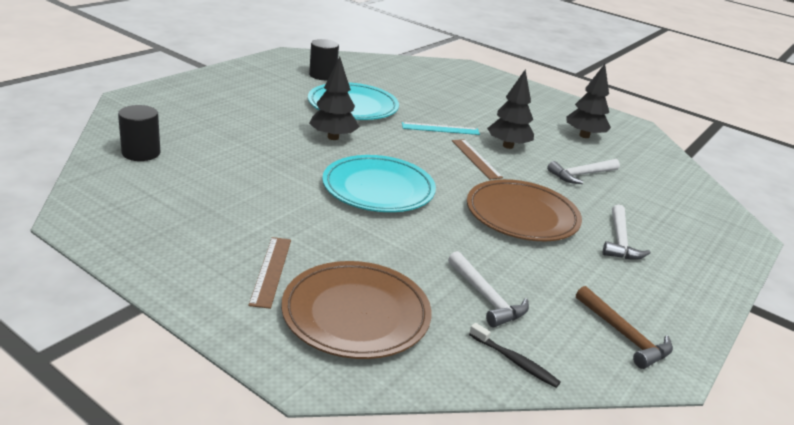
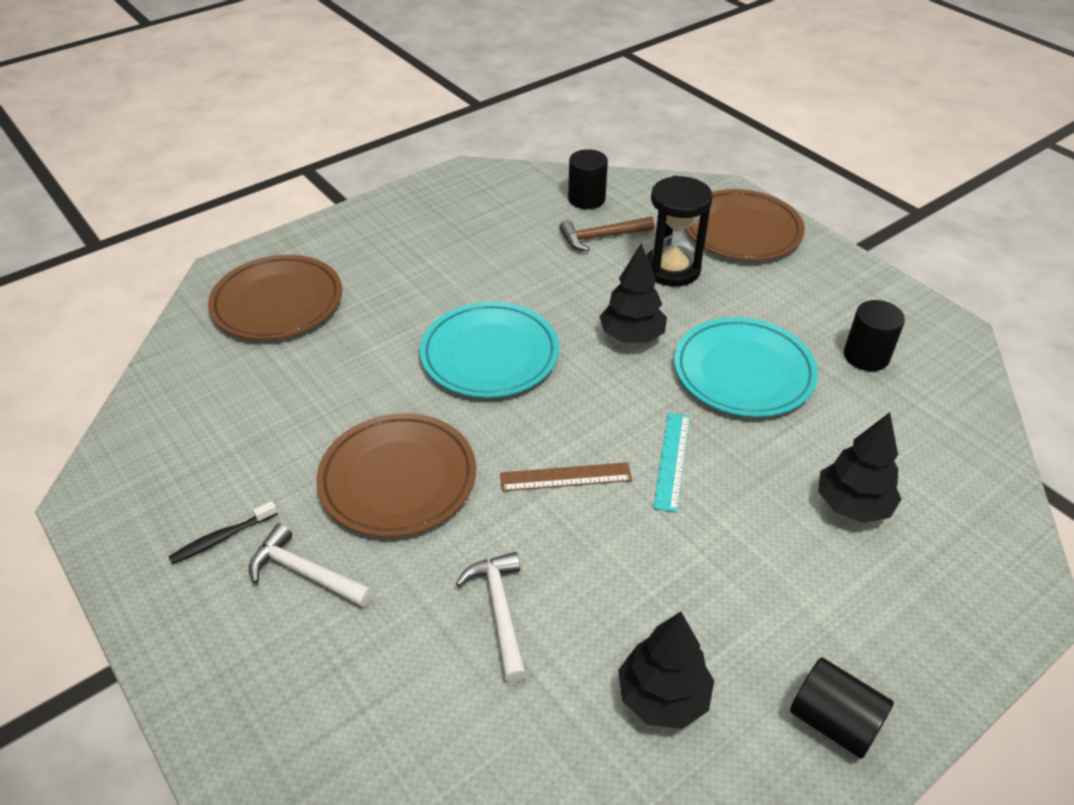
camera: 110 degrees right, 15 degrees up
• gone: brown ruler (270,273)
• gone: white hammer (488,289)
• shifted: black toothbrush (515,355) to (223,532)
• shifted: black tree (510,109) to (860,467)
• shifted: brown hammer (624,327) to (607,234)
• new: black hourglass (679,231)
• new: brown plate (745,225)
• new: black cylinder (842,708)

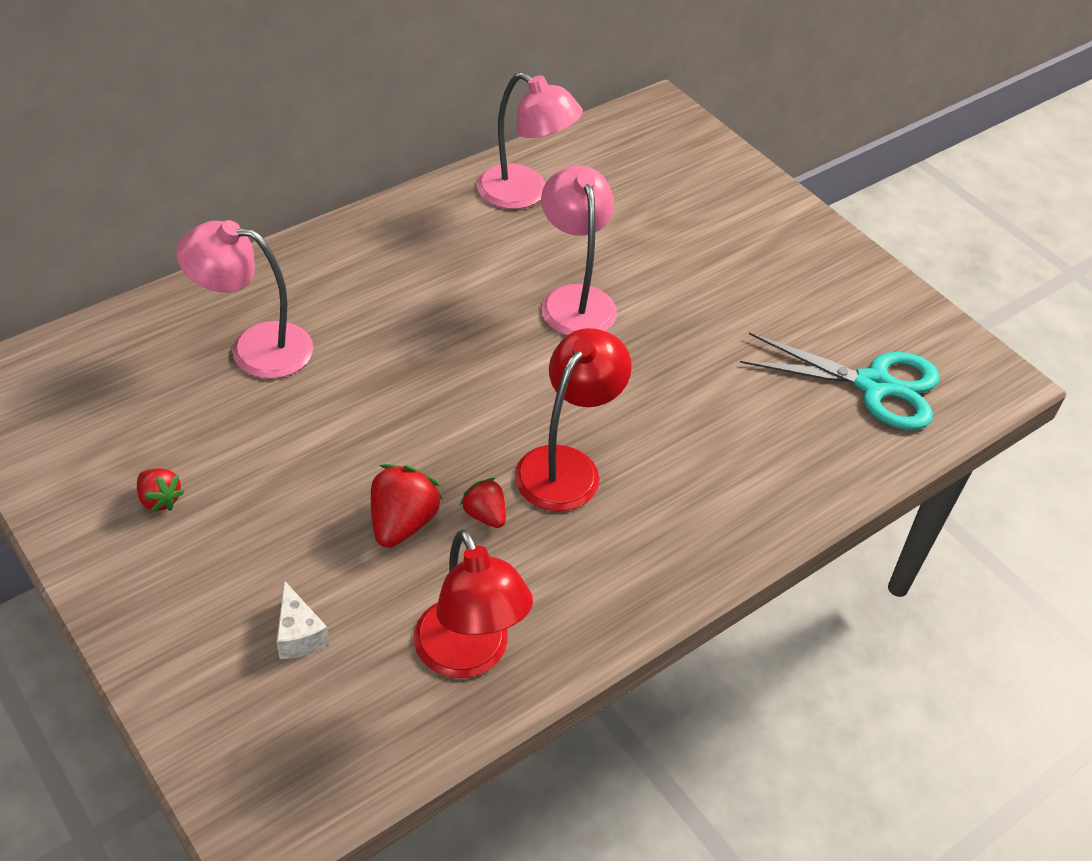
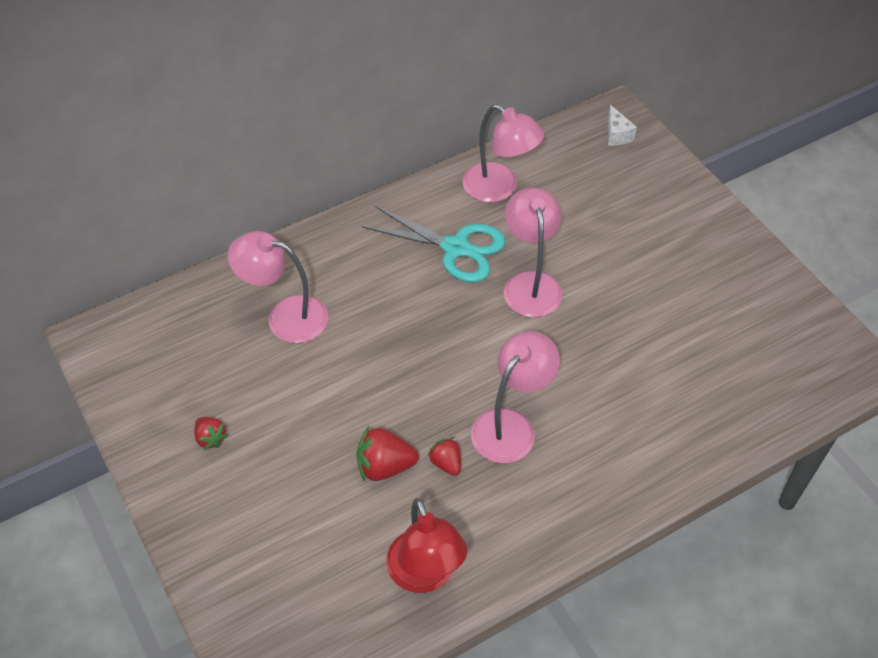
camera: 10 degrees right, 5 degrees up
• shifted: white cheese (303,619) to (622,125)
• rotated: red strawberry (407,506) = (387,454) 120 degrees counterclockwise
• repainted: red lamp (573,419) to pink lamp (515,397)
• shifted: turquoise scissors (840,381) to (433,244)

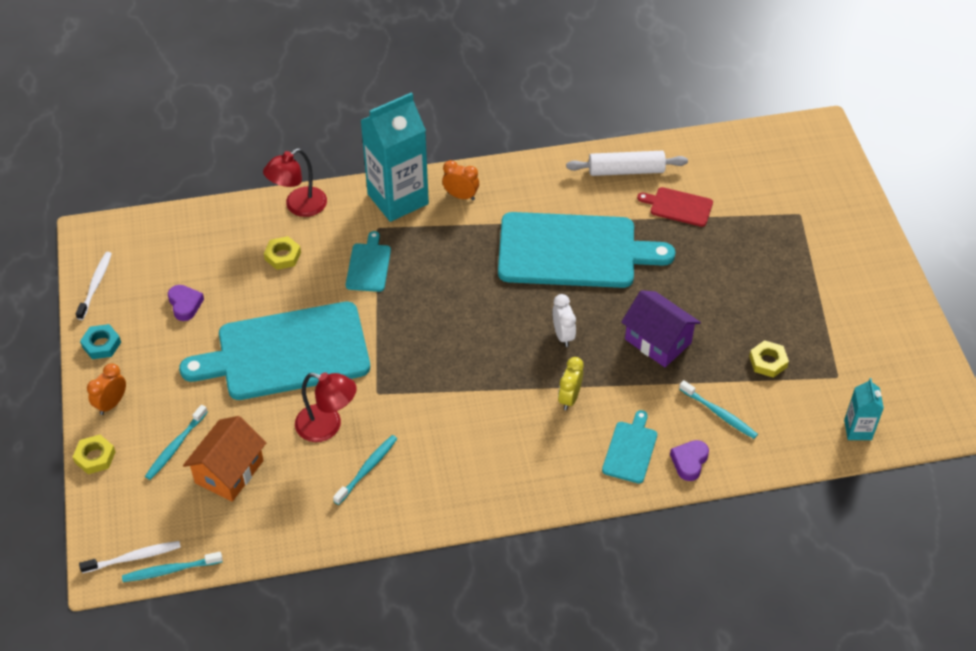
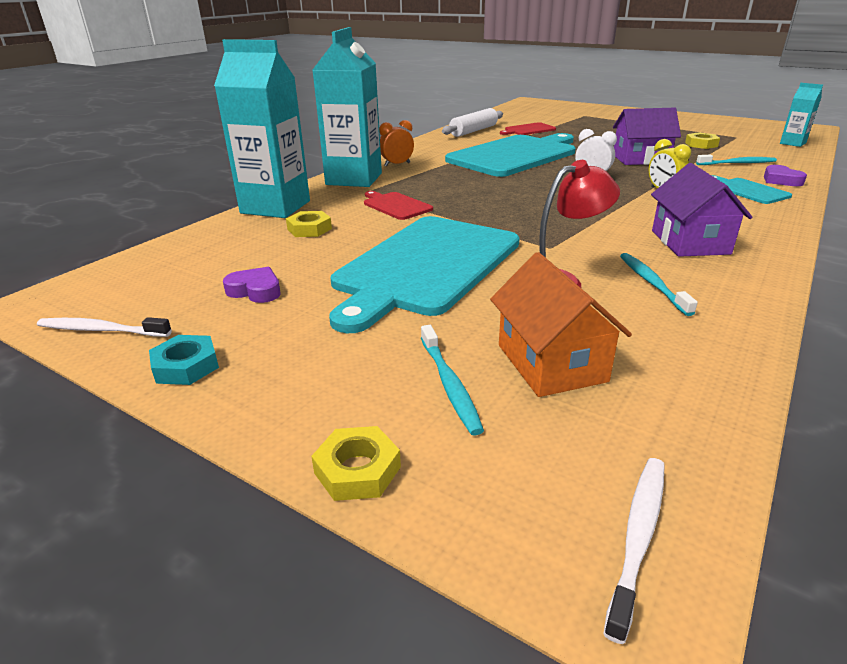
camera: 45 degrees left, 20 degrees down
• rotated: white toothbrush (94,286) = (104,327) 45 degrees counterclockwise
• gone: orange clock (106,389)
• gone: turquoise toothbrush (172,567)
• swapped: red lamp (295,183) to turquoise carton (262,128)
• repainted: turquoise cutting board (368,261) to red cutting board (398,205)
• new: purple house (702,210)

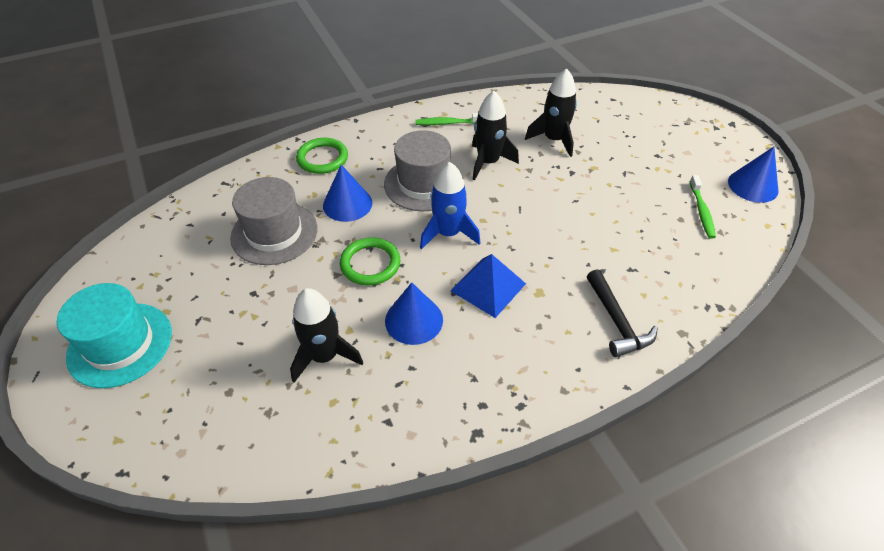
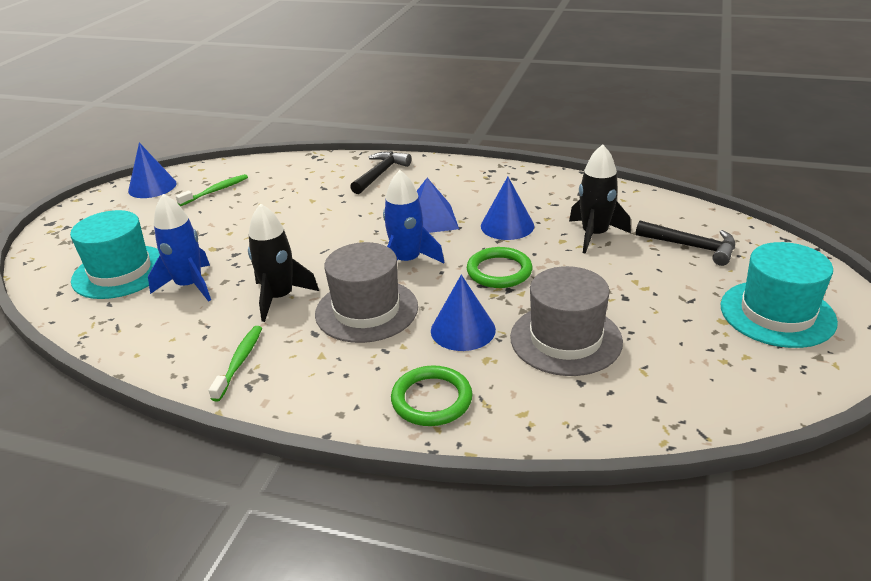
camera: 135 degrees left, 15 degrees down
• rotated: green toothbrush (446,119) = (235,364) 120 degrees counterclockwise
• repainted: black rocket (551,112) to blue rocket (179,248)
• new: turquoise hat (115,254)
• new: black hammer (685,243)

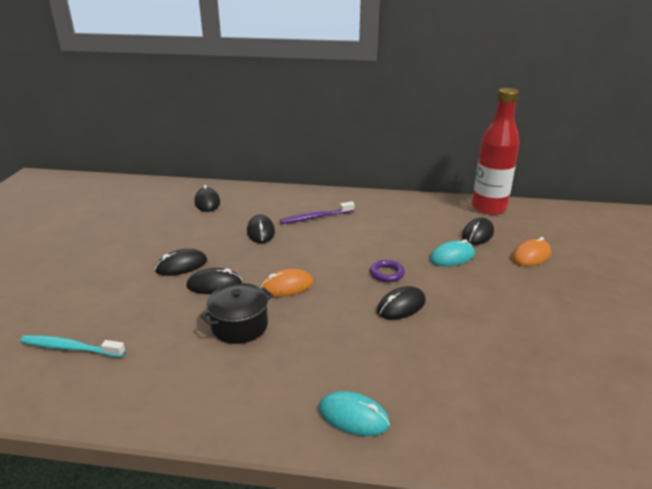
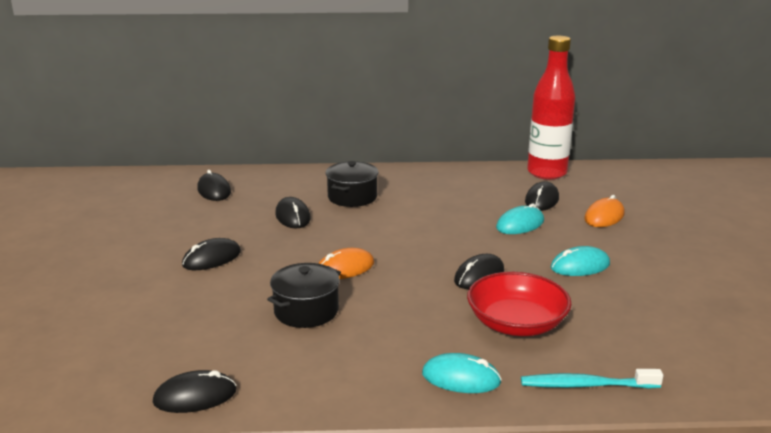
camera: 10 degrees left, 5 degrees down
• shifted: turquoise toothbrush (73,346) to (592,379)
• shifted: black mouse (214,281) to (194,391)
• swapped: purple toothbrush (317,212) to black pot (352,184)
• gone: purple ring (387,271)
• new: red bowl (519,304)
• new: turquoise mouse (580,261)

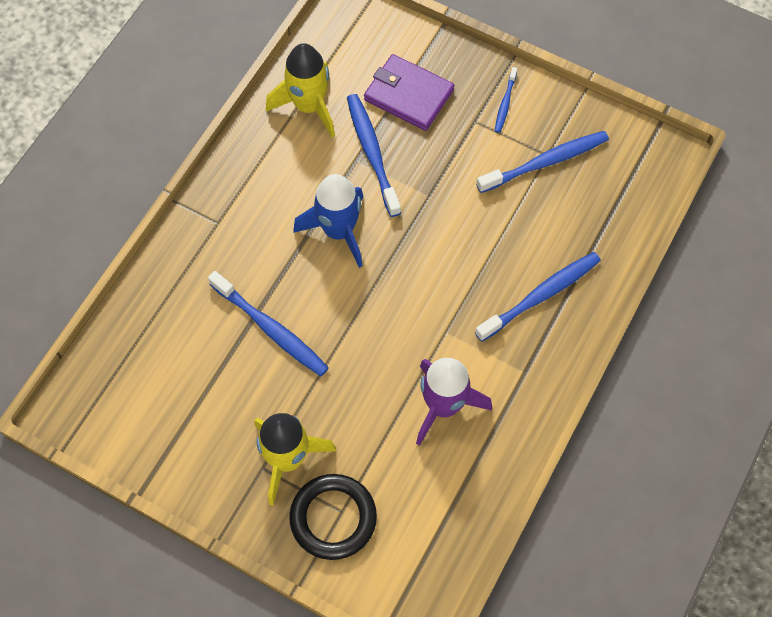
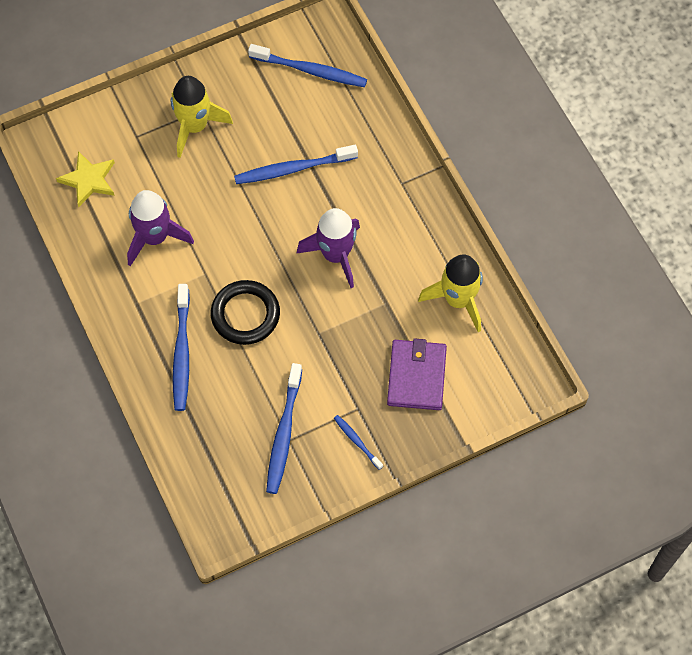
camera: 125 degrees right, 0 degrees up
• shifted: black ring (333,517) to (245,312)
• repainted: blue rocket (328,221) to purple rocket (328,248)
• shifted: blue toothbrush (374,155) to (307,65)
• rotated: purple wallet (409,92) = (417,374) 60 degrees counterclockwise
• new: yellow star (85,179)

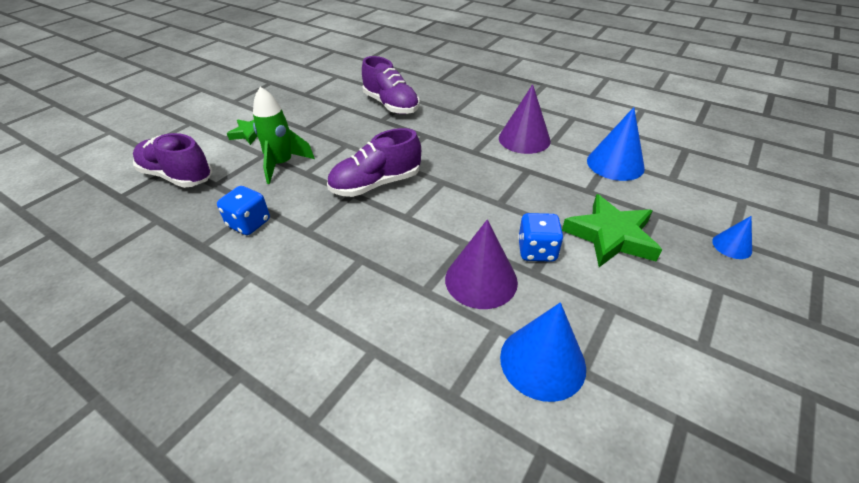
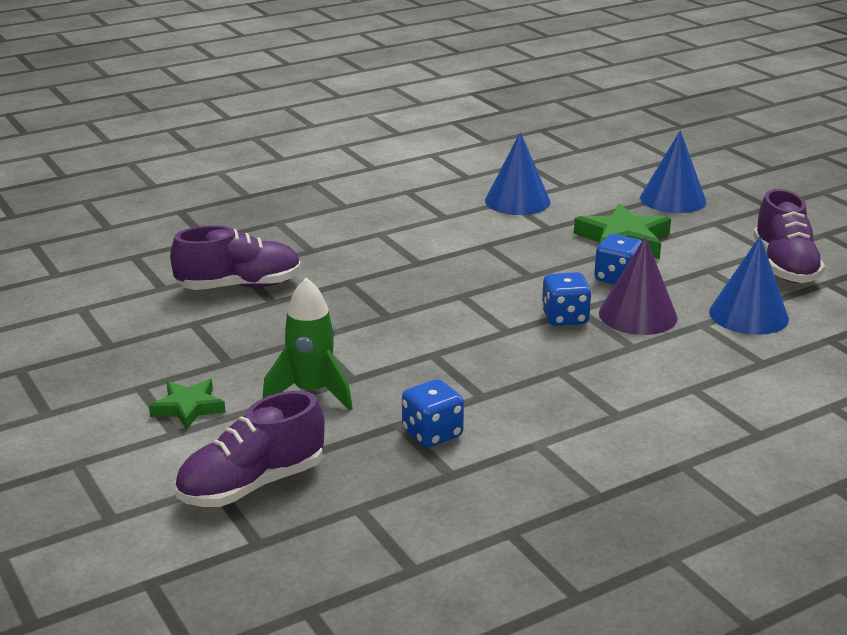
camera: 65 degrees left, 15 degrees down
• shifted: purple shoe (374,162) to (789,236)
• gone: purple cone (525,119)
• scaled: blue cone (732,237) = (673,171) x1.89
• new: blue dice (566,299)

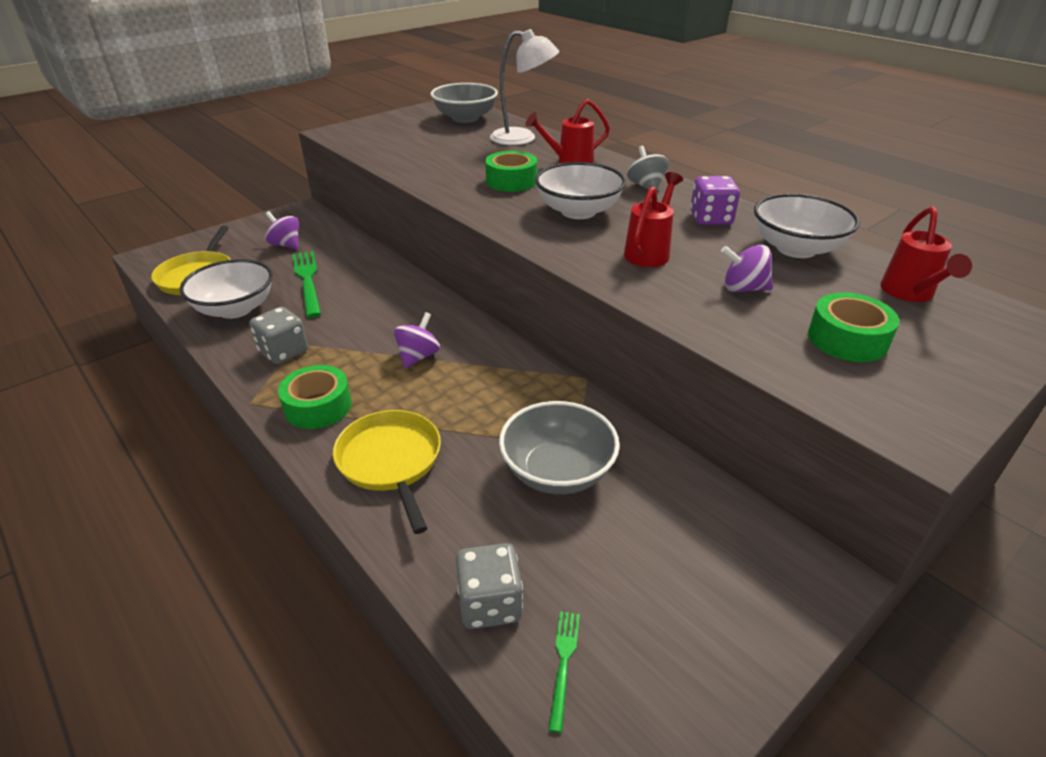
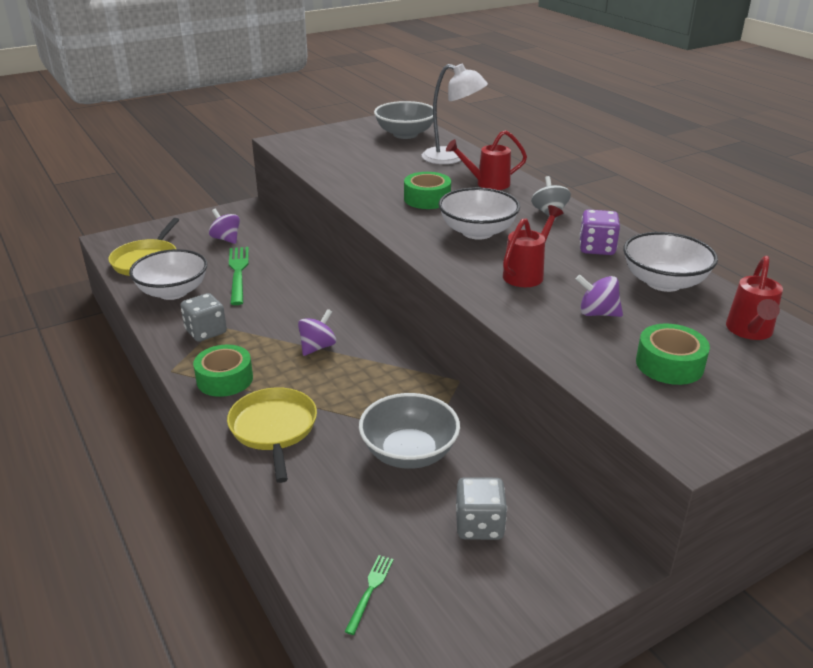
camera: 10 degrees right, 5 degrees down
• shifted: grey dice (489,586) to (481,508)

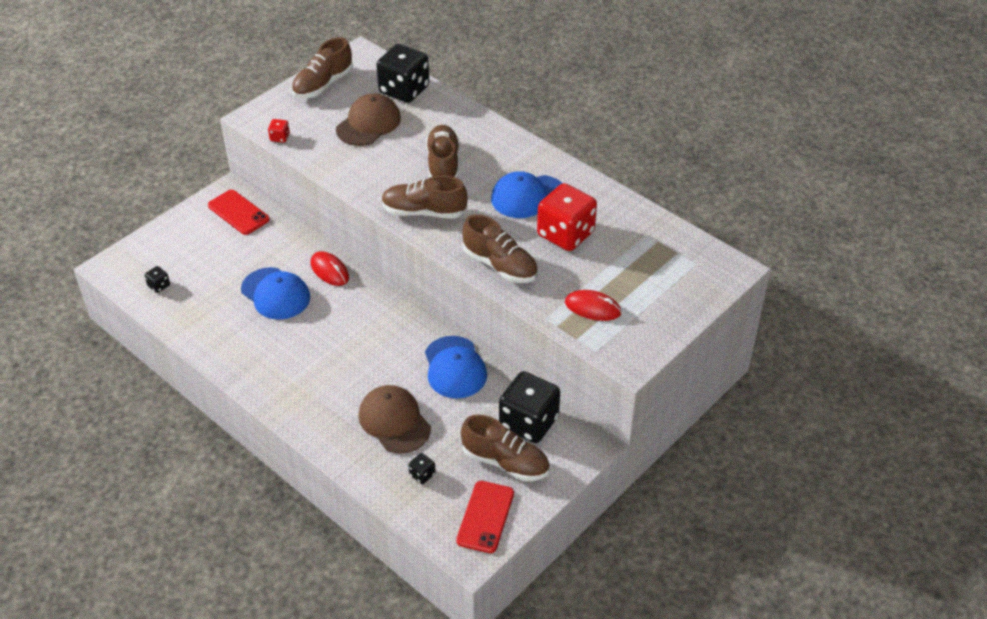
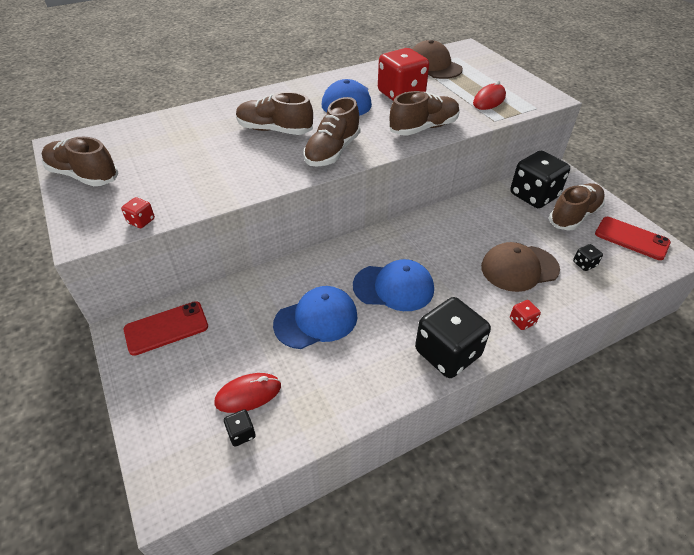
camera: 70 degrees left, 0 degrees up
• rotated: brown shoe (322,67) = (80,161) 150 degrees clockwise
• shifted: red mouse (330,268) to (247,393)
• shifted: brown cap (368,120) to (437,59)
• shifted: black dice (402,73) to (453,337)
• shifted: blue cap (456,367) to (393,285)
• new: red dice (525,315)

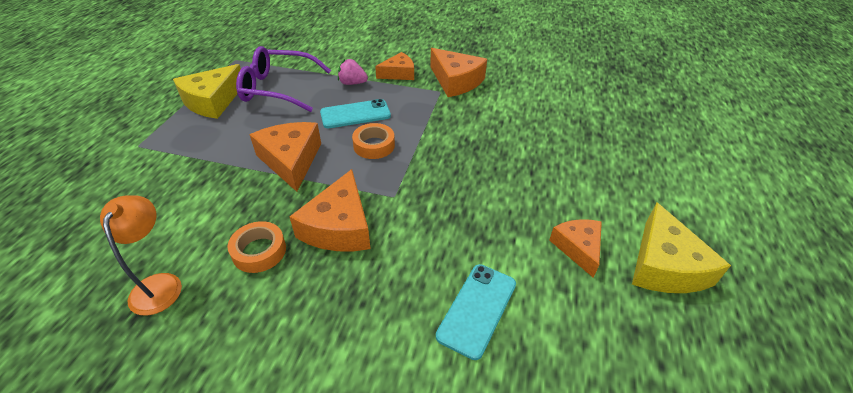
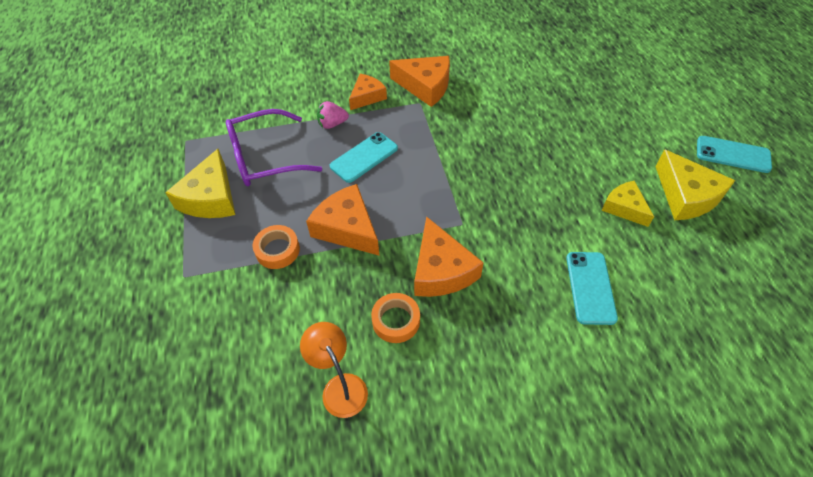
camera: 25 degrees left, 10 degrees up
• shifted: orange tape (373,141) to (276,247)
• repainted: orange cheese (575,248) to yellow cheese (627,204)
• new: turquoise phone (734,154)

